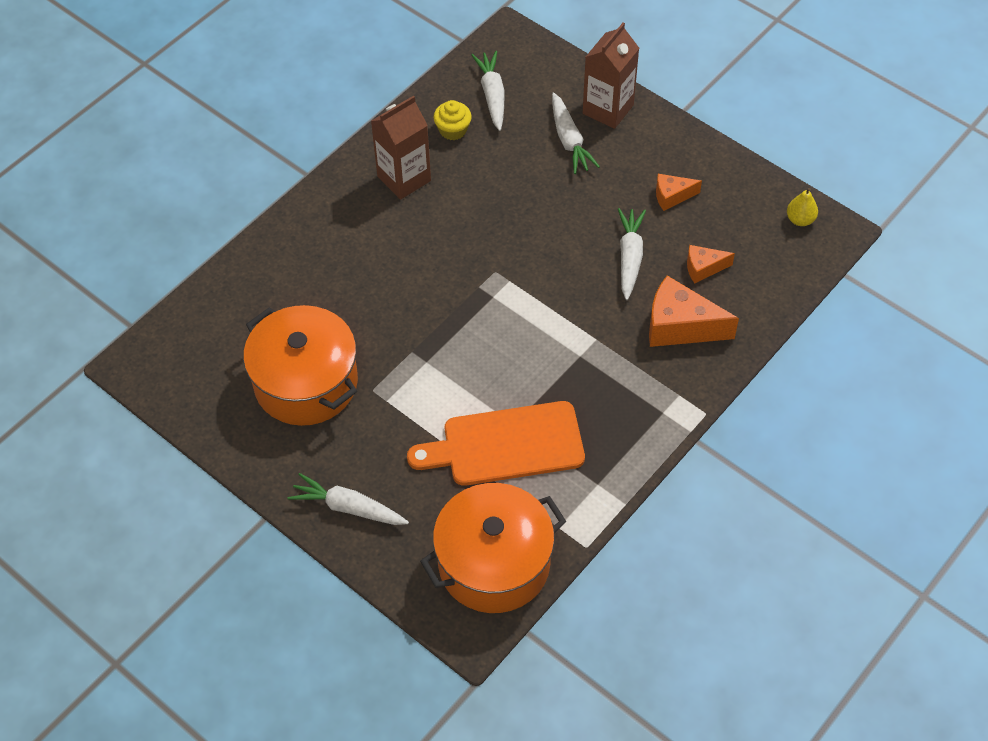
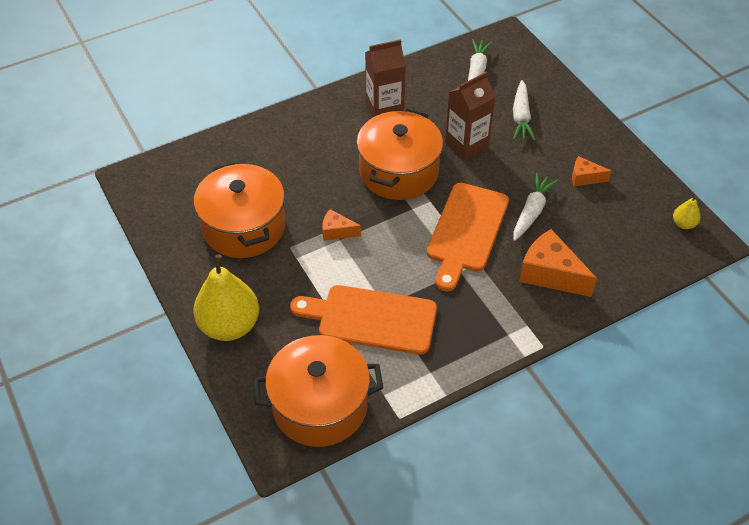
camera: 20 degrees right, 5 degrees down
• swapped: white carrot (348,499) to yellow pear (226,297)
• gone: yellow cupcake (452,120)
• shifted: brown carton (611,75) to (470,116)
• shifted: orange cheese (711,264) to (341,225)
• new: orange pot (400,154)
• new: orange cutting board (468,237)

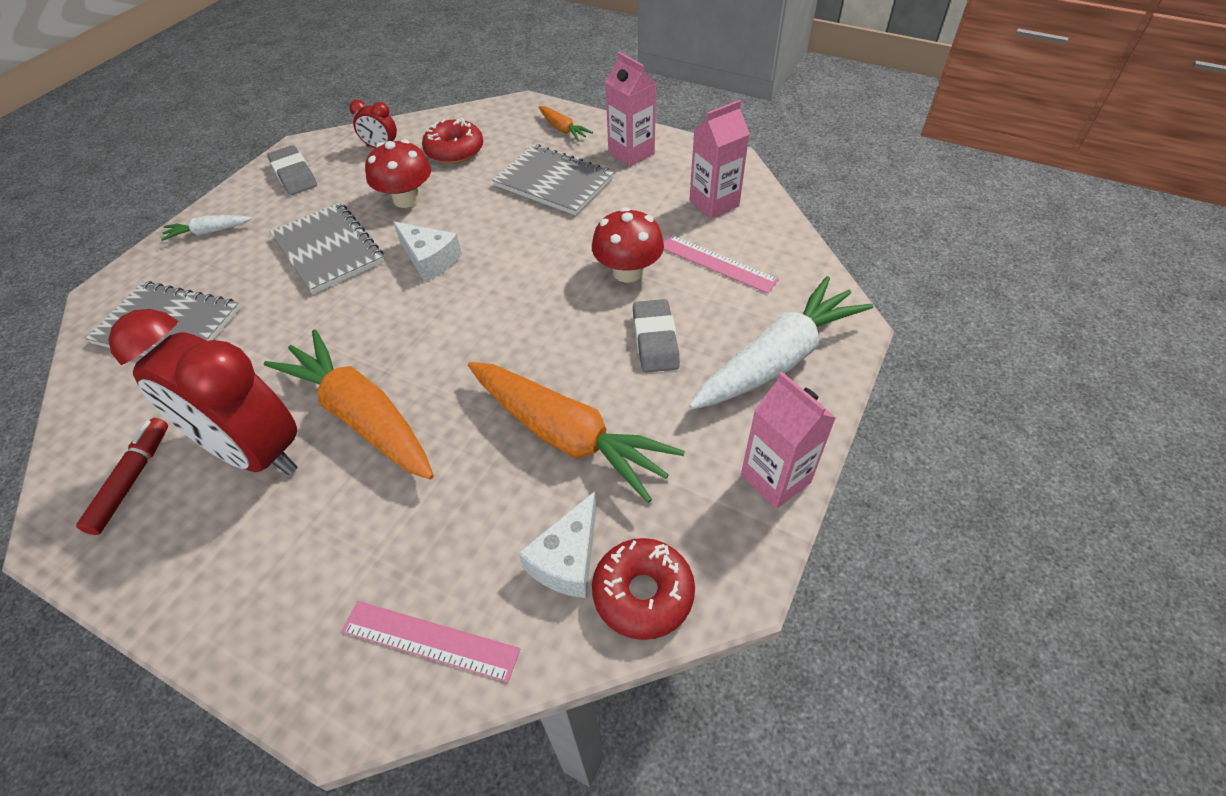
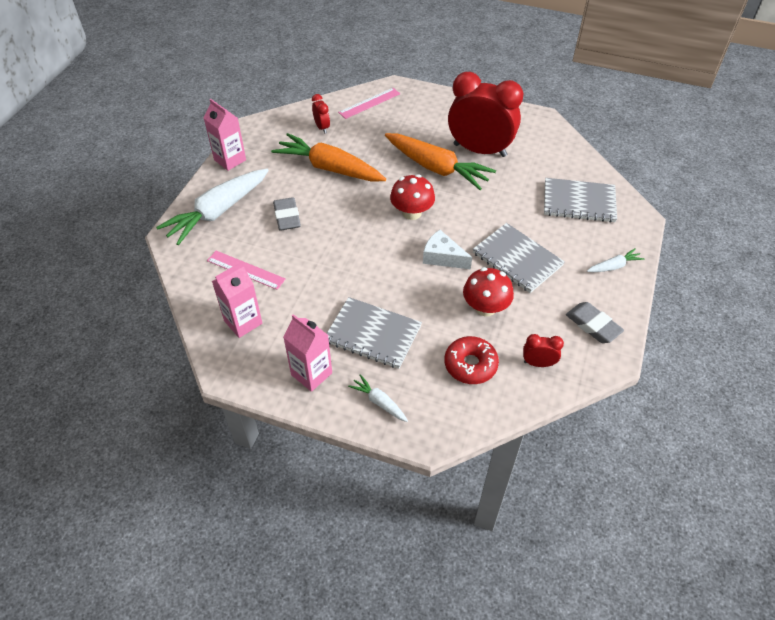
camera: 170 degrees right, 0 degrees up
• gone: red marker (122,476)
• rotated: pink ruler (431,641) = (369,103) 45 degrees counterclockwise
• swapped: white cheese (557,544) to red clock (321,114)
• repainted: orange carrot (566,123) to white carrot (378,398)
• shifted: red mushroom (628,245) to (412,197)
• gone: red donut (643,589)

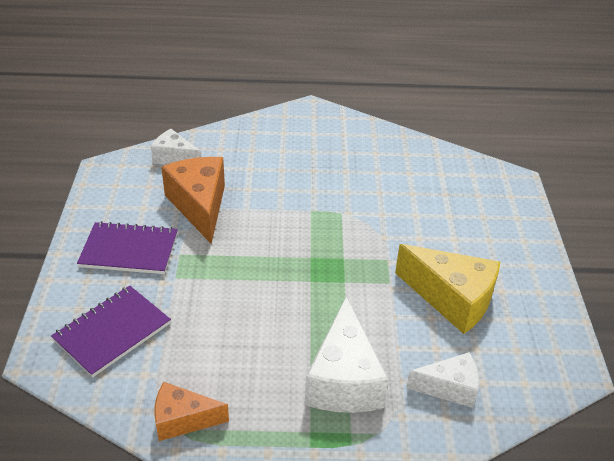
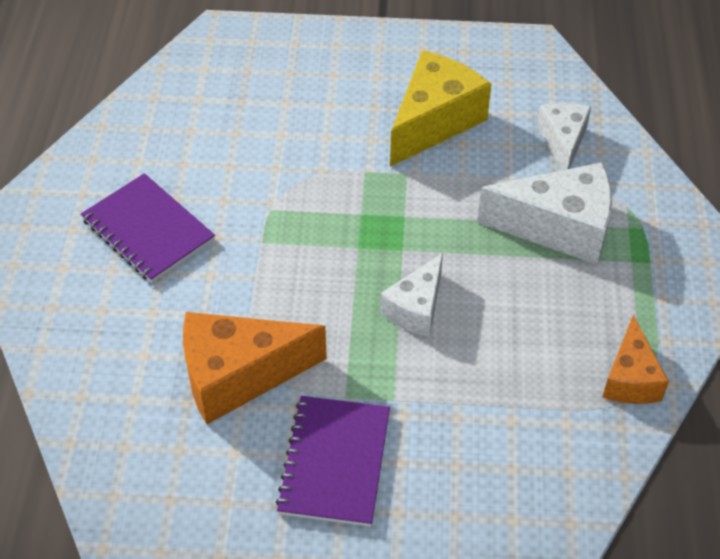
camera: 85 degrees left, 10 degrees up
• shifted: purple notebook (111,331) to (148,228)
• shifted: white cheese (176,147) to (411,295)

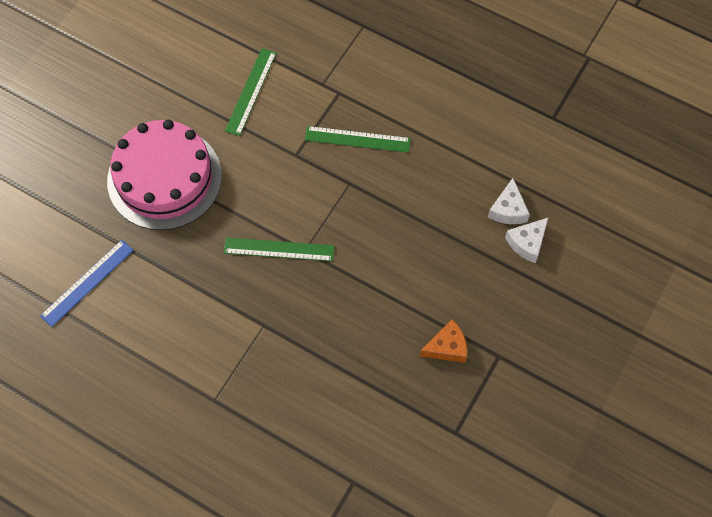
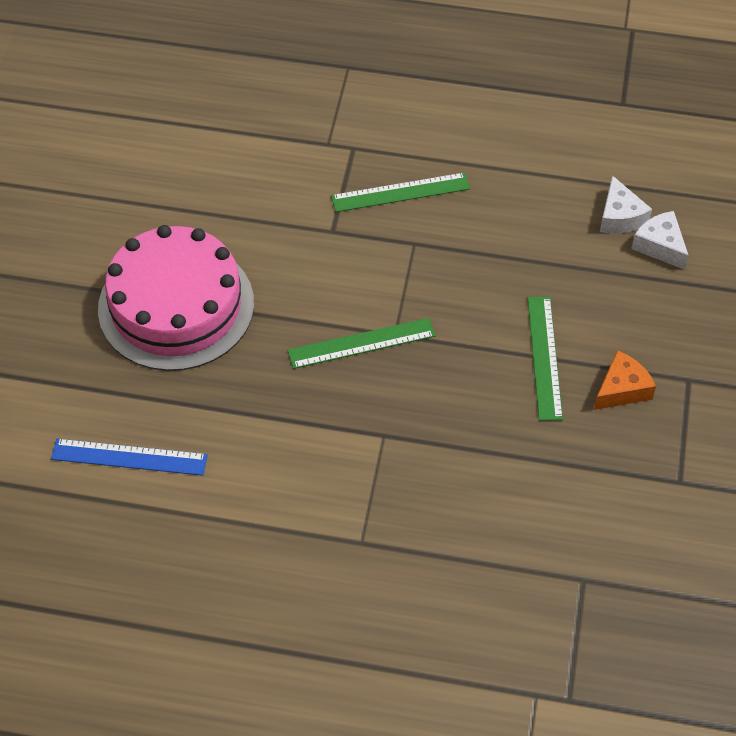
camera: 20 degrees left, 10 degrees down
• rotated: blue ruler (87,283) = (129,457) 75 degrees clockwise
• shifted: green ruler (250,92) to (545,359)
• rotated: white cheese (527,240) = (660,240) 120 degrees clockwise

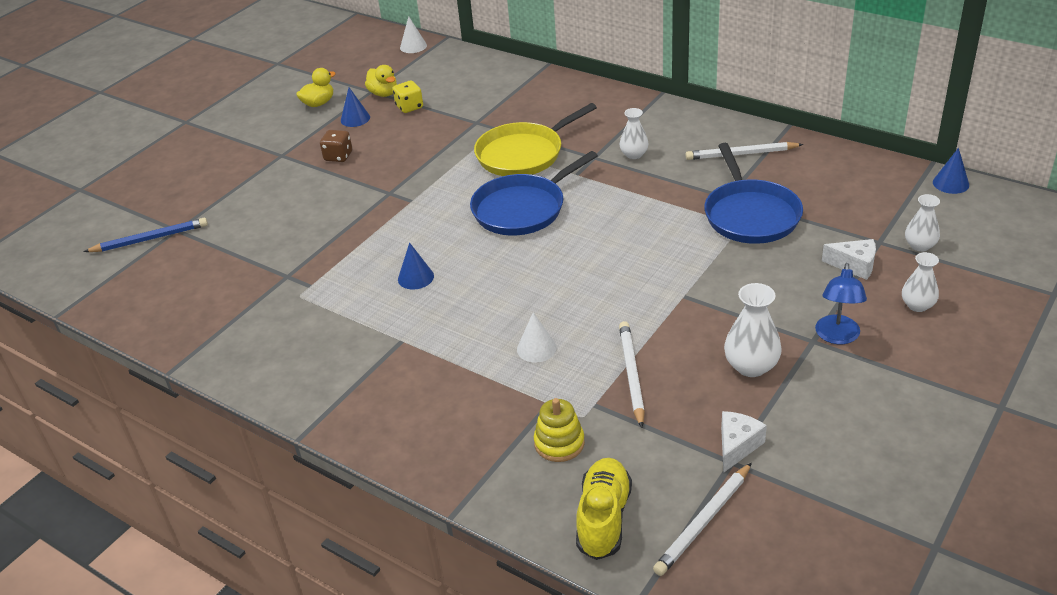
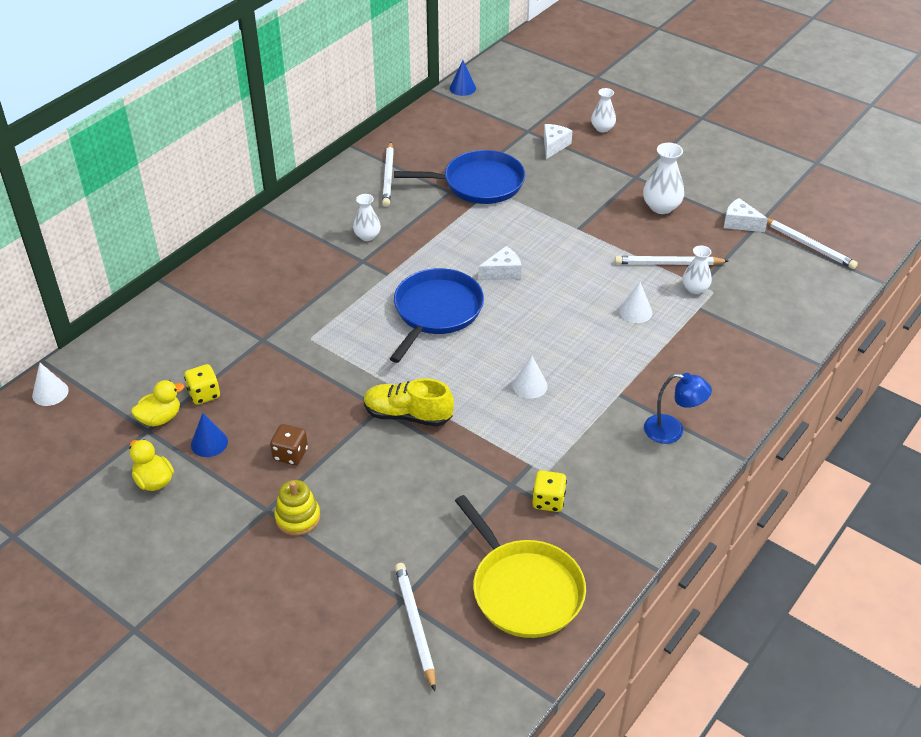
camera: 90 degrees left, 5 degrees up
• repainted: blue pencil (146,235) to white pencil (415,627)
• repainted: blue cone (416,265) to white cone (530,377)
• rotated: blue pan (534,193) = (437,315) 120 degrees counterclockwise
• shifted: yellow pan (535,139) to (520,566)
• shifted: yellow stacking toy (559,430) to (297,508)
• shifted: yellow shoe (604,509) to (409,402)
• shifted: blue lamp (841,303) to (678,408)
• shifted: white vase (922,223) to (697,270)
• new: white cheese (500,263)
• new: yellow dice (549,491)

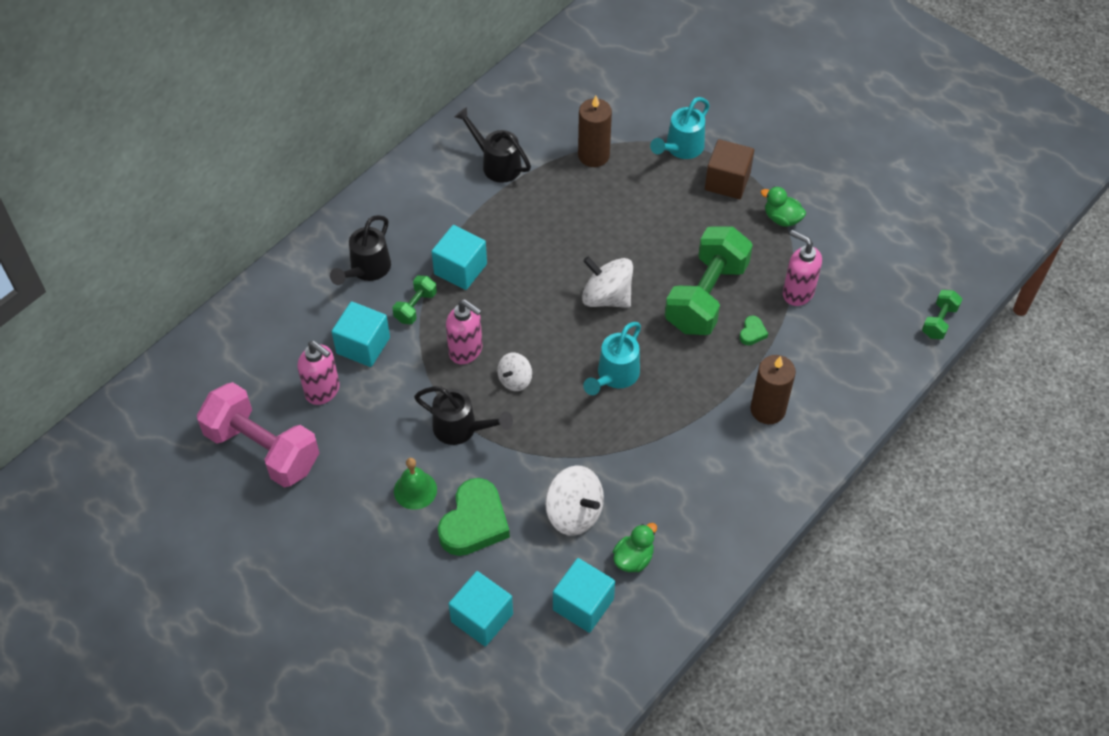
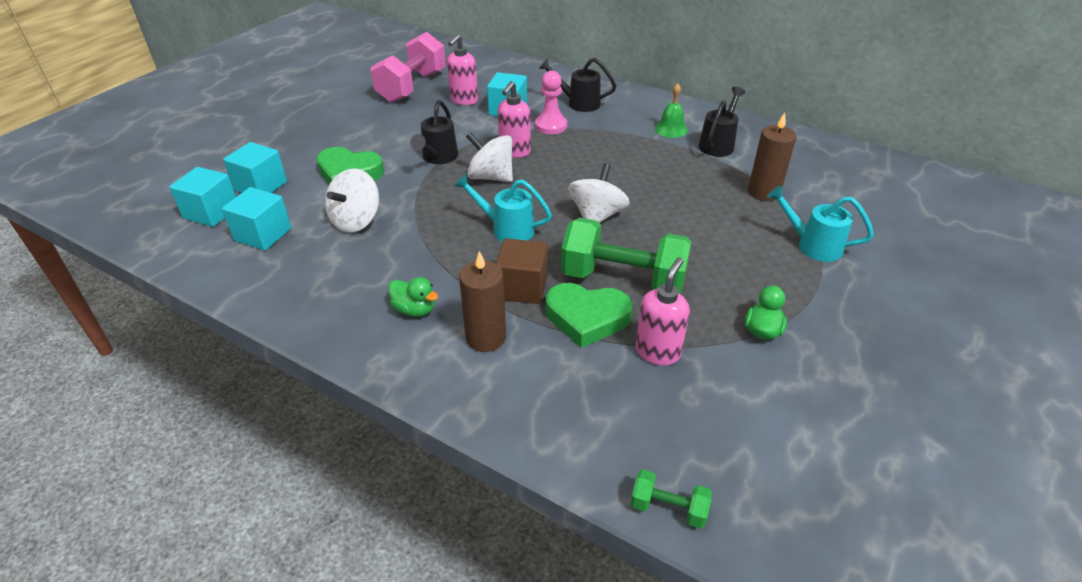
camera: 80 degrees right, 15 degrees down
• swapped: green dumbbell (414,299) to pink pawn (551,102)
• shifted: green bell (415,484) to (671,110)
• shifted: turquoise cube (459,257) to (202,197)
• scaled: white spinning top (514,371) = (489,157) x1.68
• shifted: green duck (635,547) to (413,297)
• shifted: brown cube (729,169) to (522,271)
• scaled: green heart (753,330) = (589,315) x2.33

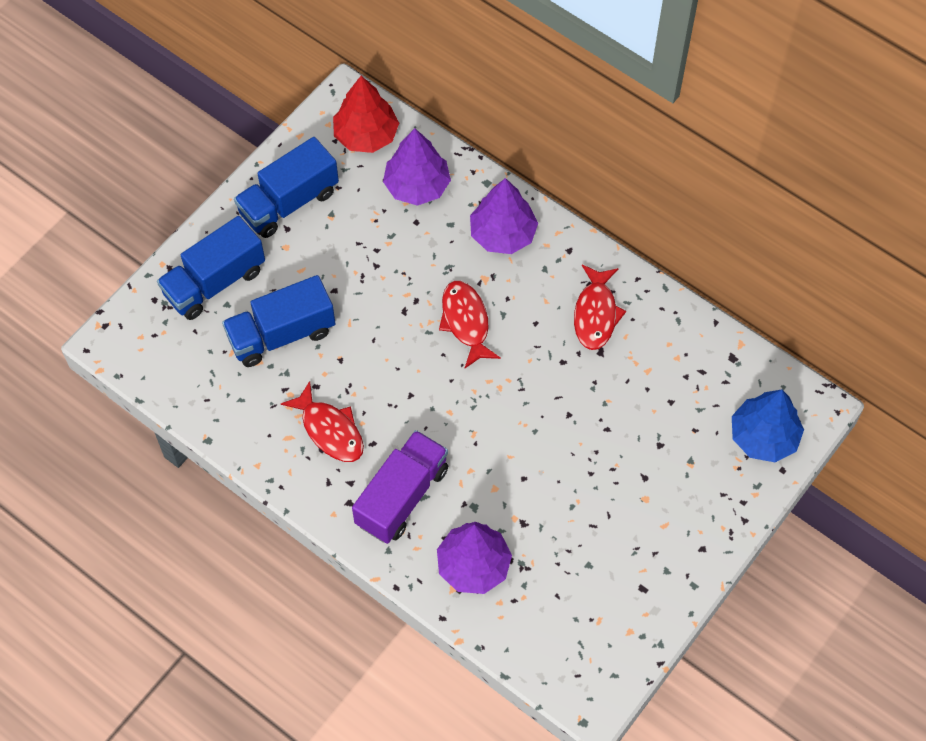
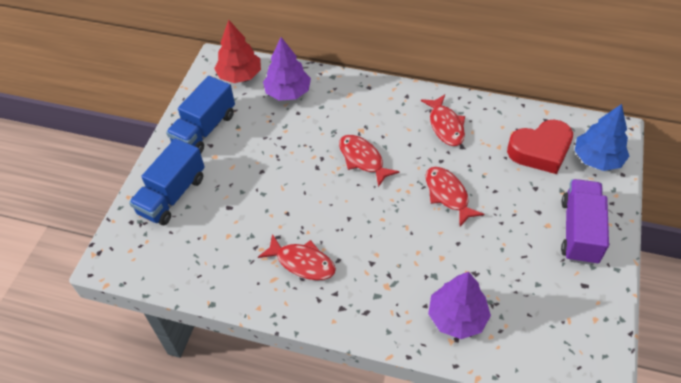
camera: 20 degrees left, 10 degrees down
• gone: blue truck (278,321)
• shifted: purple truck (400,487) to (585,222)
• gone: purple tree (504,216)
• new: red fish (455,197)
• new: red heart (540,147)

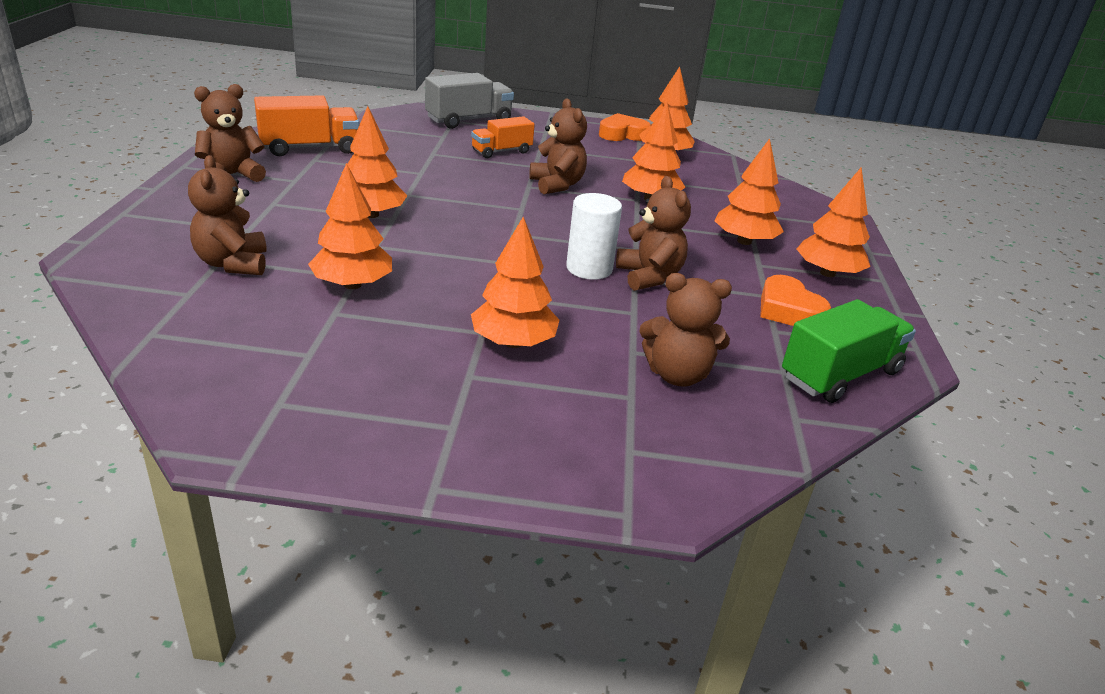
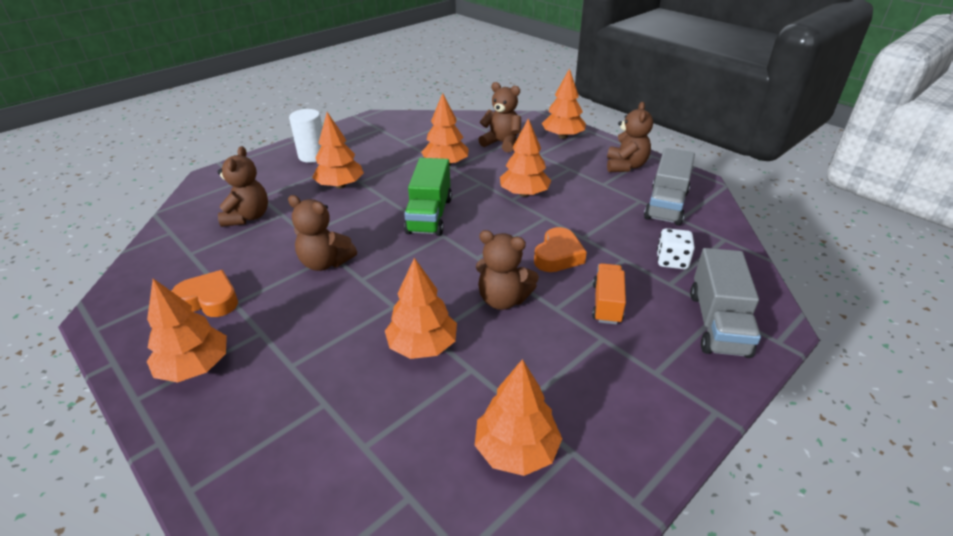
camera: 135 degrees right, 5 degrees up
• repainted: orange truck (306,125) to grey truck (669,187)
• shifted: white cylinder (594,236) to (305,136)
• shifted: orange heart (625,127) to (560,249)
• rotated: brown teddy bear (685,330) = (243,186) 135 degrees clockwise
• shifted: orange tree (749,191) to (564,103)
• shifted: green truck (849,351) to (428,197)
• new: white dice (676,248)

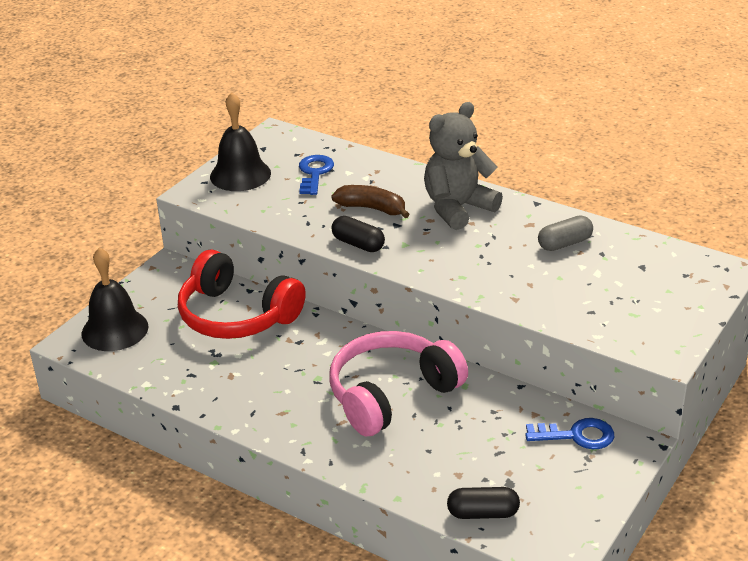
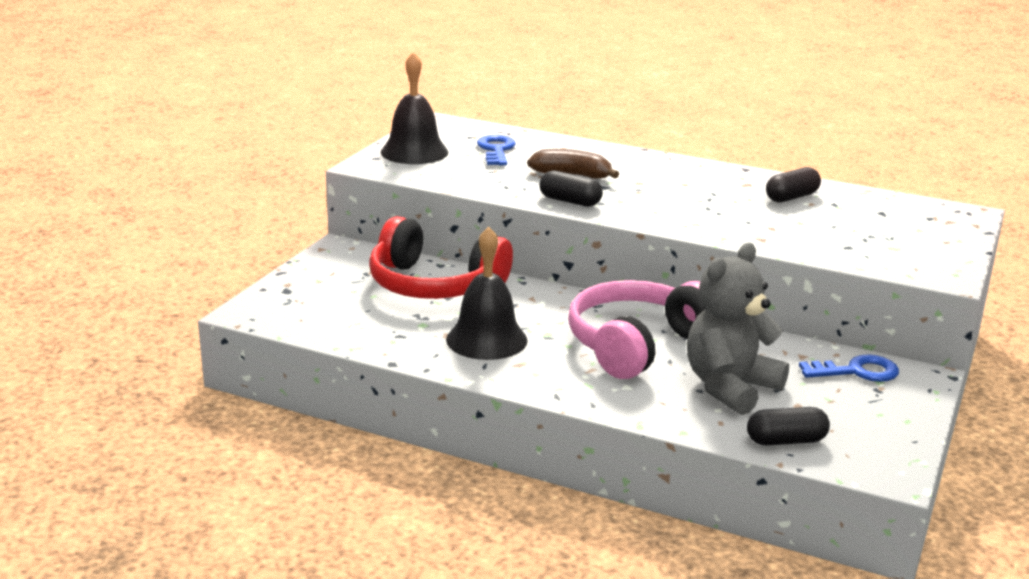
camera: 10 degrees left, 10 degrees down
• shifted: black bell (115,299) to (487,293)
• shifted: grey teddy bear (463,166) to (738,329)
• repainted: grey capsule (565,233) to black capsule (793,184)

